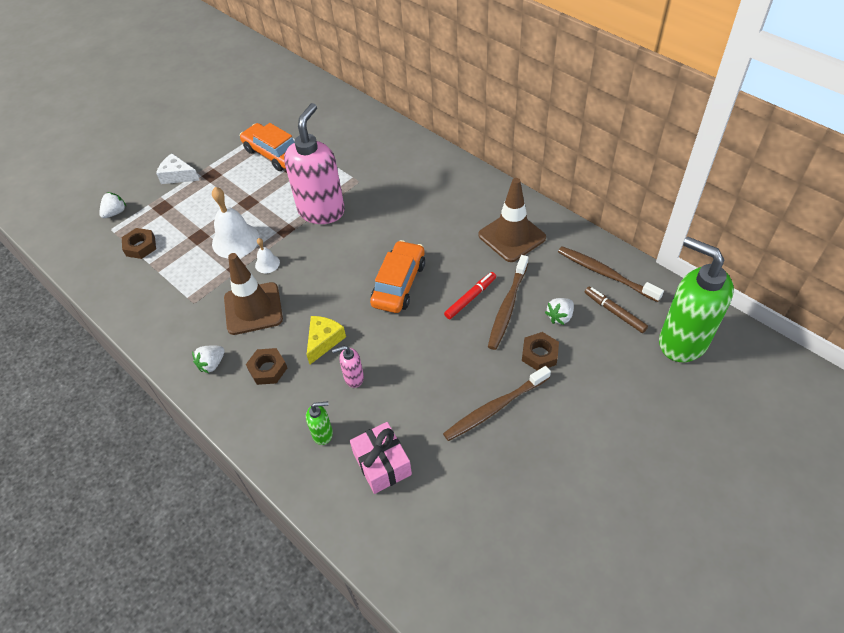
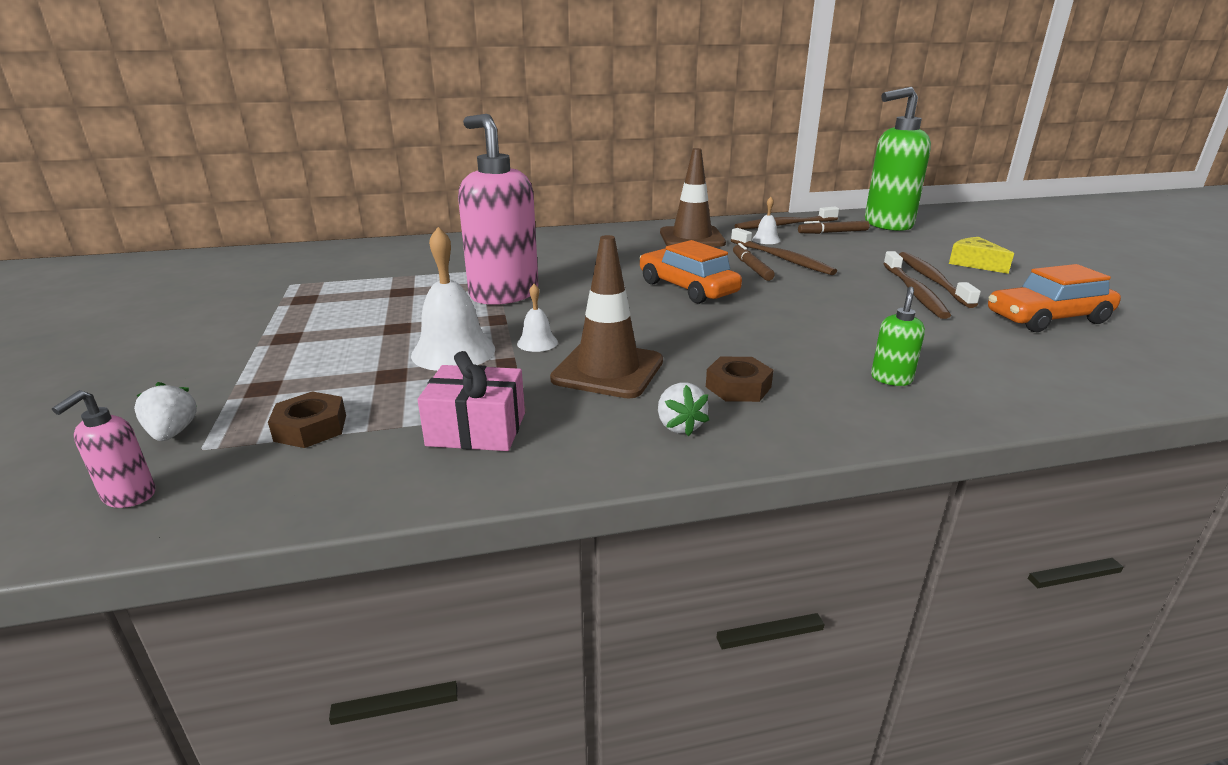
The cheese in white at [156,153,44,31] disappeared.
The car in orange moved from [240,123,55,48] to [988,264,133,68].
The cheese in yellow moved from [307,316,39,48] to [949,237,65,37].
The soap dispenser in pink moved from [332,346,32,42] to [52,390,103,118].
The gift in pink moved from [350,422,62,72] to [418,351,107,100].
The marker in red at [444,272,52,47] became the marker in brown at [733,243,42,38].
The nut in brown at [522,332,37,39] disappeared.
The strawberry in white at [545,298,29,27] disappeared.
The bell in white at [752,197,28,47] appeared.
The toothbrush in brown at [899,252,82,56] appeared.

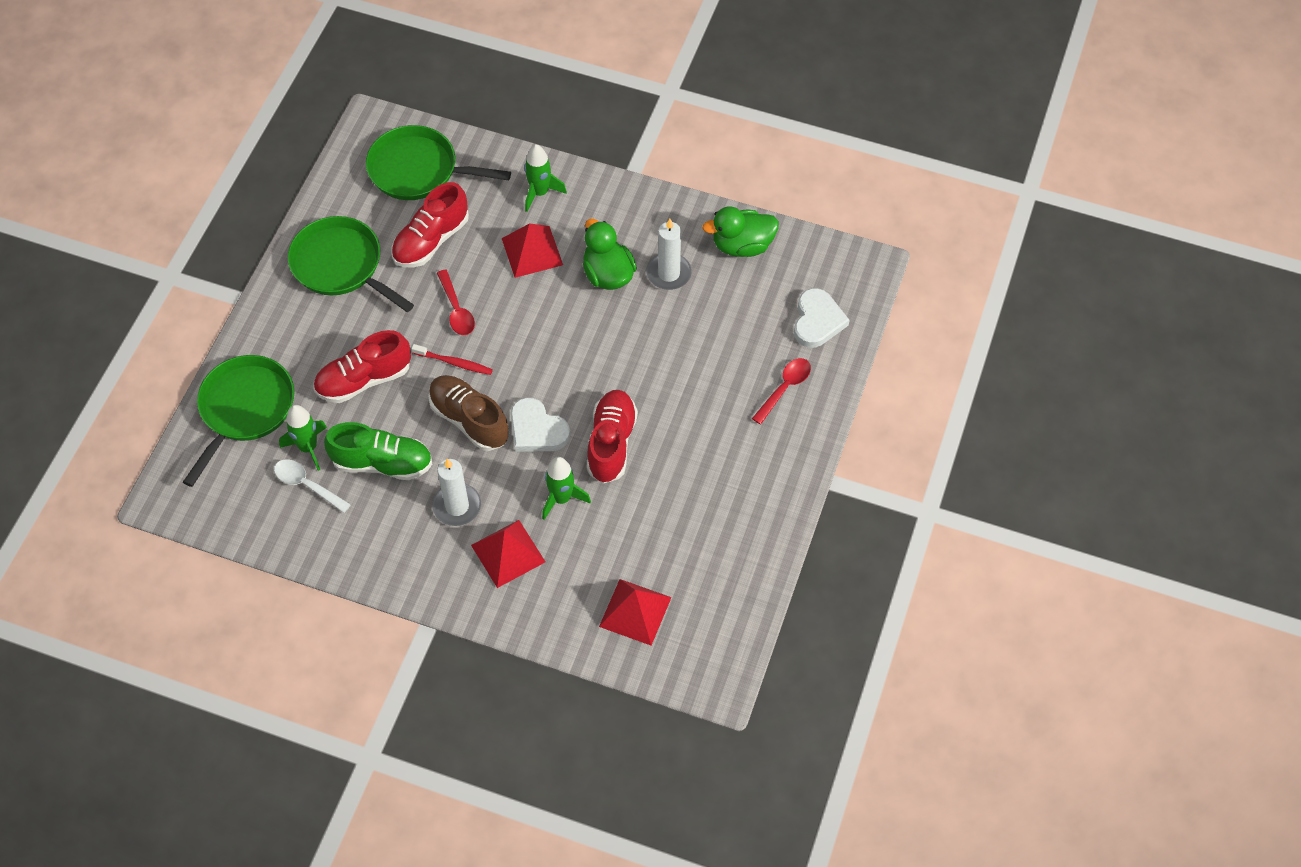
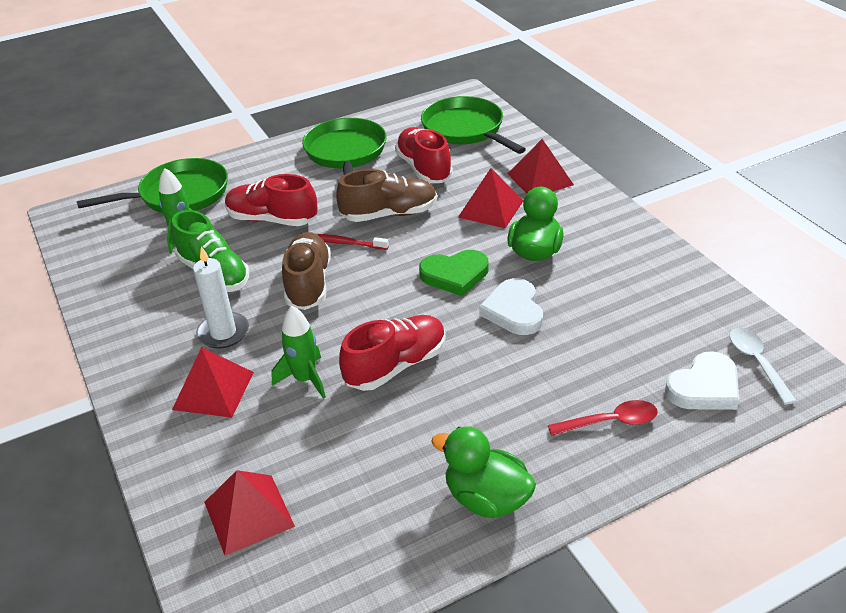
The spoon in white moved from [274,459,77,54] to [730,328,66,77].
The shoe in red at [392,182,77,85] turned 75 degrees clockwise.
The toothbrush in red at [411,344,82,31] turned 135 degrees clockwise.
The spoon in red at [437,270,38,65] was replaced by the shoe in brown at [336,169,101,53].
The heart in white moved from [510,397,60,55] to [479,278,64,57].
The rocket in green at [524,144,43,68] was replaced by the pyramid in red at [508,139,66,55].
The candle in white at [647,219,45,71] disappeared.
The duck in green moved from [702,206,77,51] to [431,427,105,91].
The heart in green at [419,250,69,46] appeared.

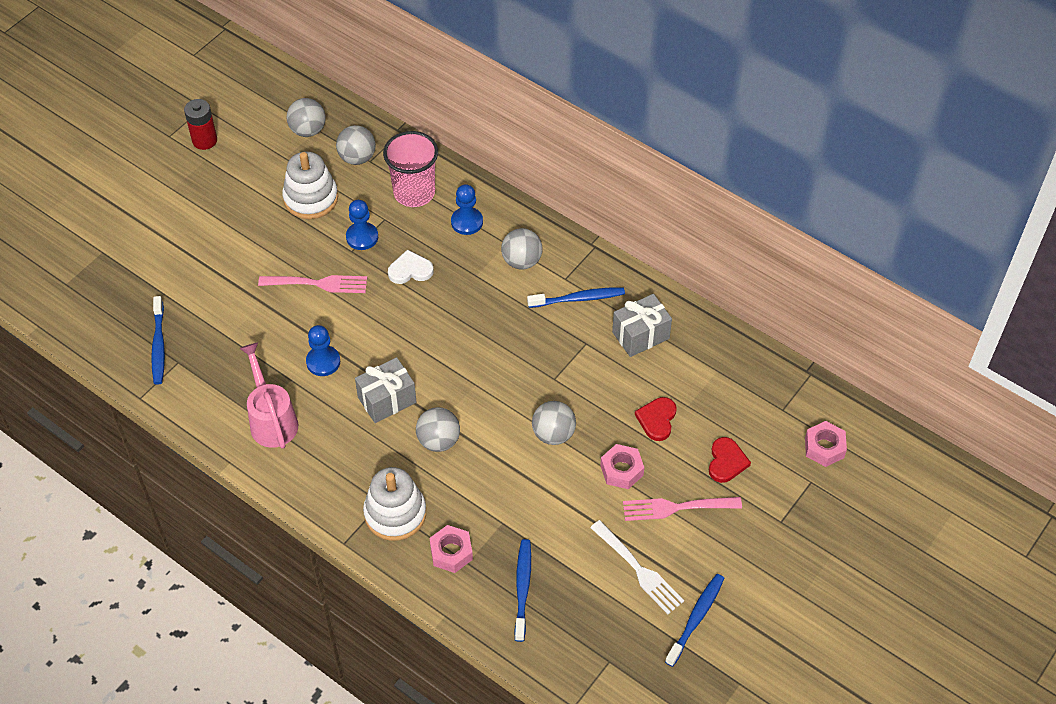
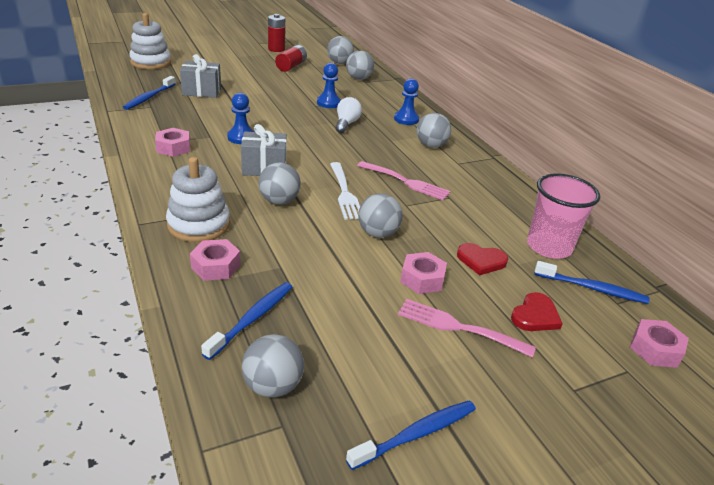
The watering can in pink at [239,342,59,107] was replaced by the nut in pink at [155,128,35,29].
The fork in pink moved from [258,275,109,18] to [357,161,94,39].
The stacking toy in white moved from [282,152,56,67] to [129,13,42,56].
The cup in pink moved from [383,131,55,76] to [527,173,73,86].
The heart in white at [388,249,46,35] was replaced by the light bulb in white at [335,97,27,36].
The toothbrush in blue moved from [527,287,98,21] to [534,261,116,43].
The fork in white moved from [590,520,94,94] to [330,162,30,58].
The gift in grey moved from [612,294,60,63] to [180,54,41,44].
The heart in red at [635,397,41,44] turned 120 degrees counterclockwise.
The ball in grey at [242,334,62,63] appeared.
The battery in red at [275,45,32,27] appeared.

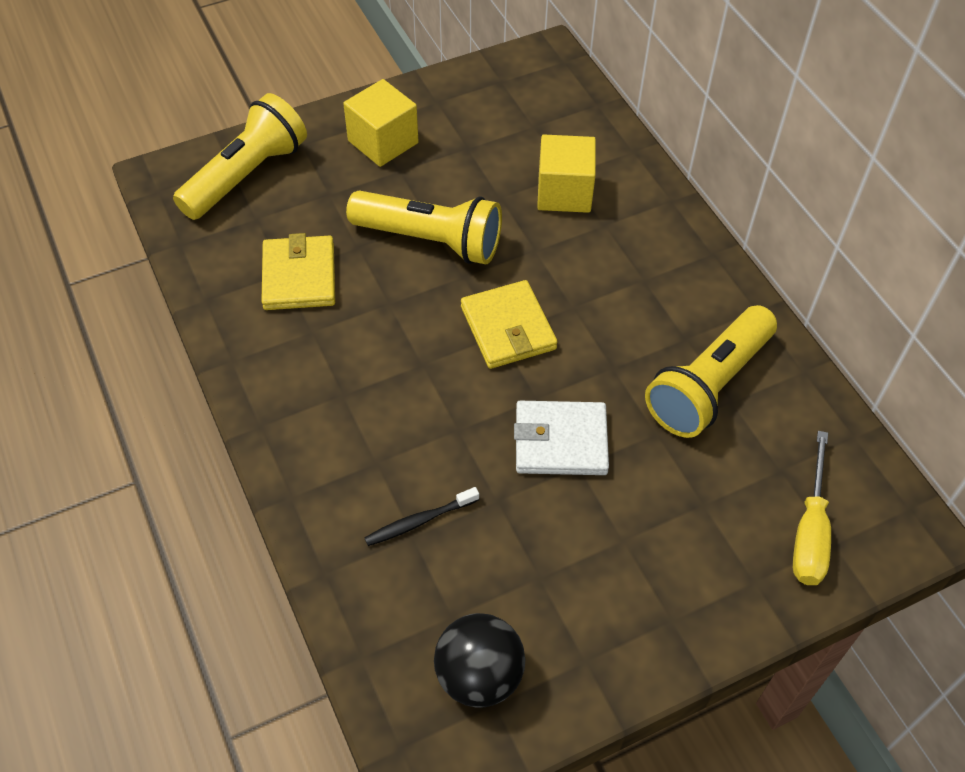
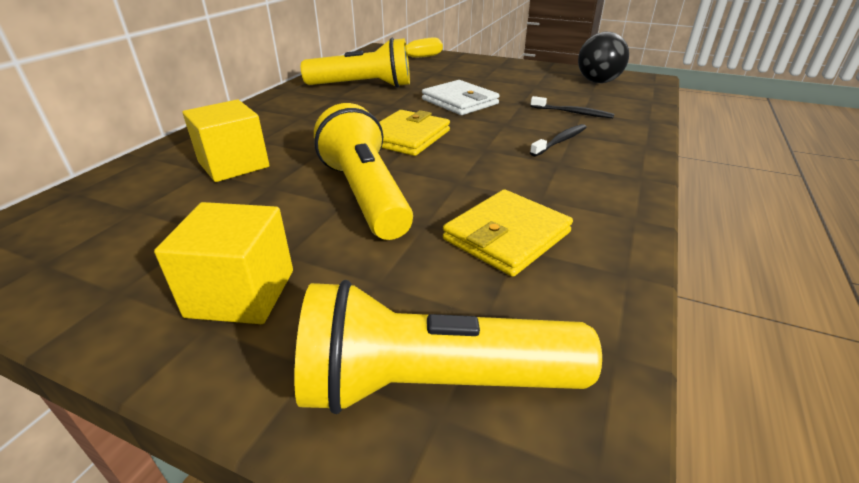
The toothbrush in black at [530,124,57,33] appeared.

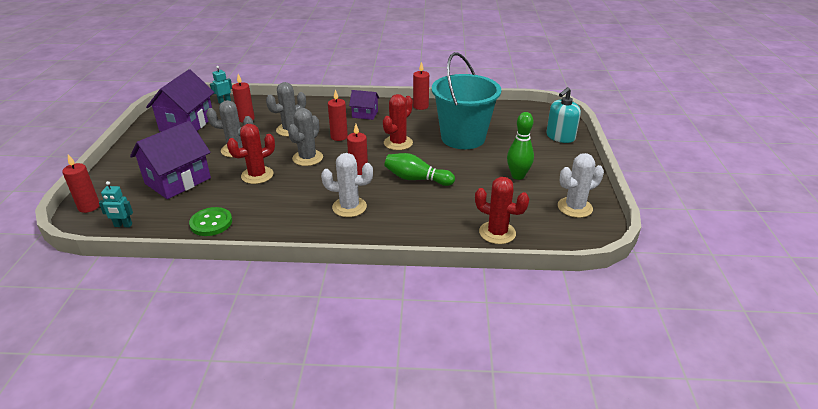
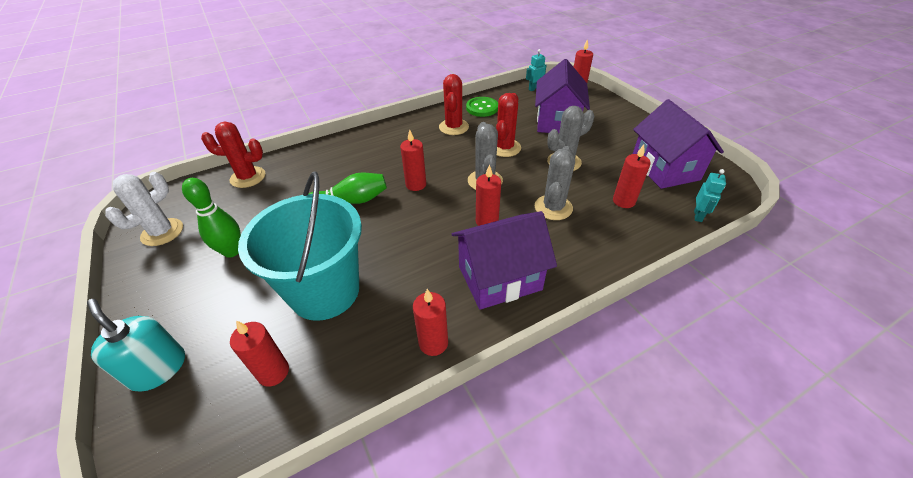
The cactus in white at [321,153,52,64] disappeared.
The house in purple at [349,90,30,30] changed to 1.86 times the size.
The cactus in red moved from [383,94,30,56] to [439,74,30,61].
The soap dispenser in turquoise at [546,87,35,56] turned 60 degrees counterclockwise.
The candle in red at [230,320,59,66] appeared.

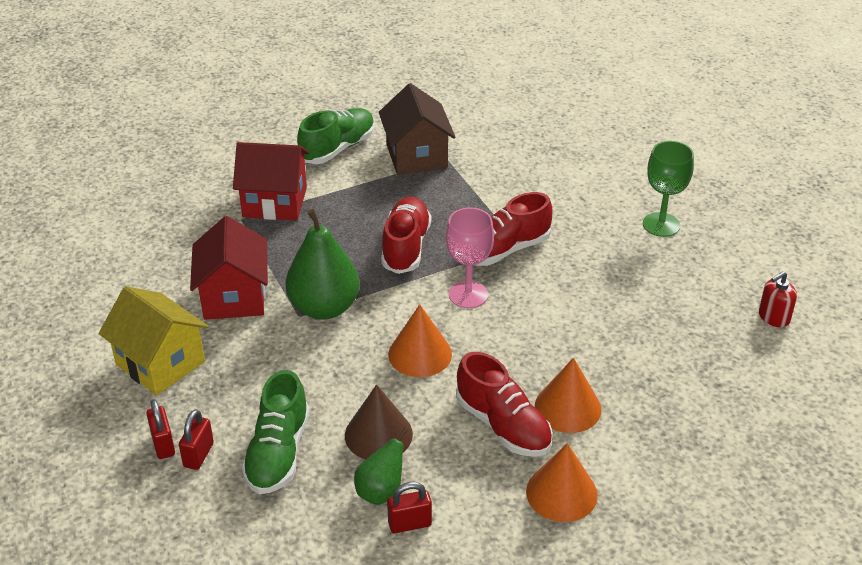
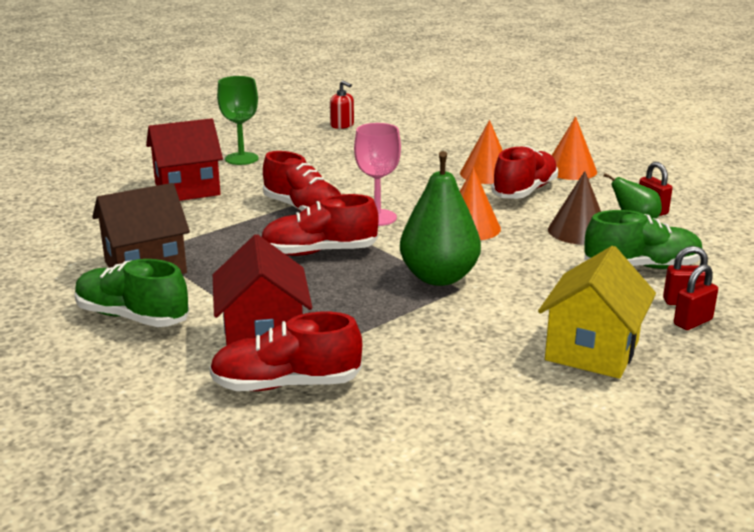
The house in red moved from [190,216,78,104] to [146,118,77,83].
The shoe in red at [209,312,153,79] appeared.

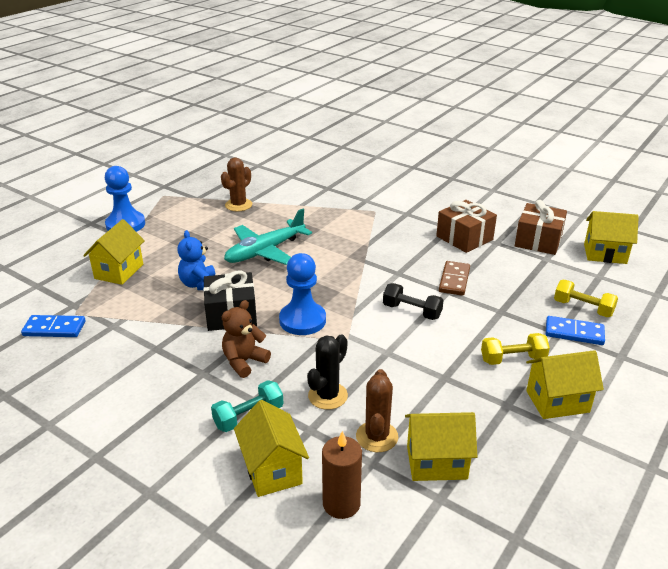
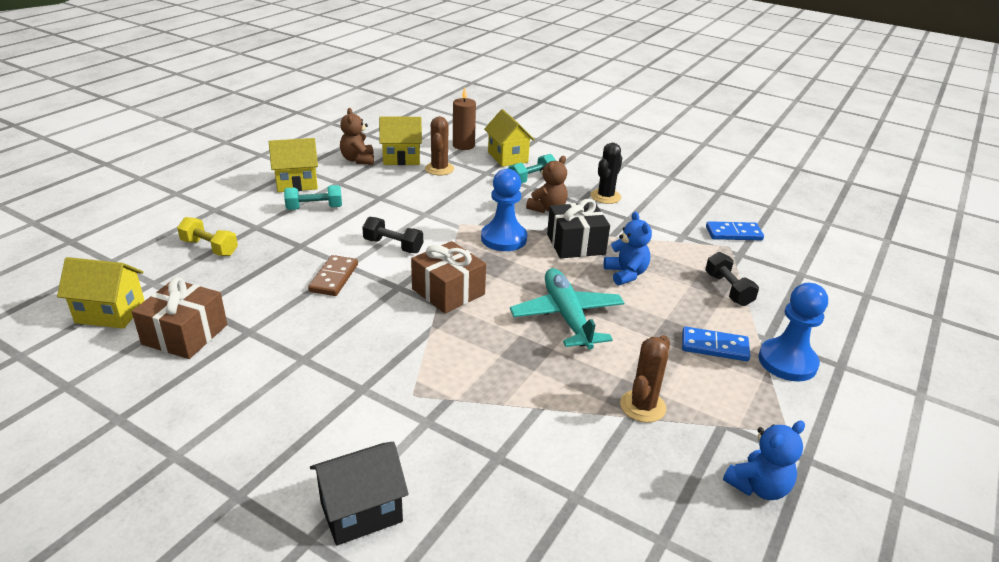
The house in yellow at [83,219,62,66] was replaced by the dumbbell in black at [705,252,54,54].
The plane in turquoise at [224,209,88,56] turned 60 degrees counterclockwise.
The cactus in black moved from [307,334,41,76] to [591,143,31,61].
The gift in brown moved from [436,200,61,53] to [411,241,75,73].
The dumbbell in yellow at [481,333,69,32] became the dumbbell in turquoise at [284,185,58,25].
The domino in blue moved from [546,316,59,29] to [682,327,68,34].
The house in black at [310,442,99,104] appeared.
The teddy bear in brown at [340,108,34,57] appeared.
The teddy bear in blue at [723,421,82,79] appeared.

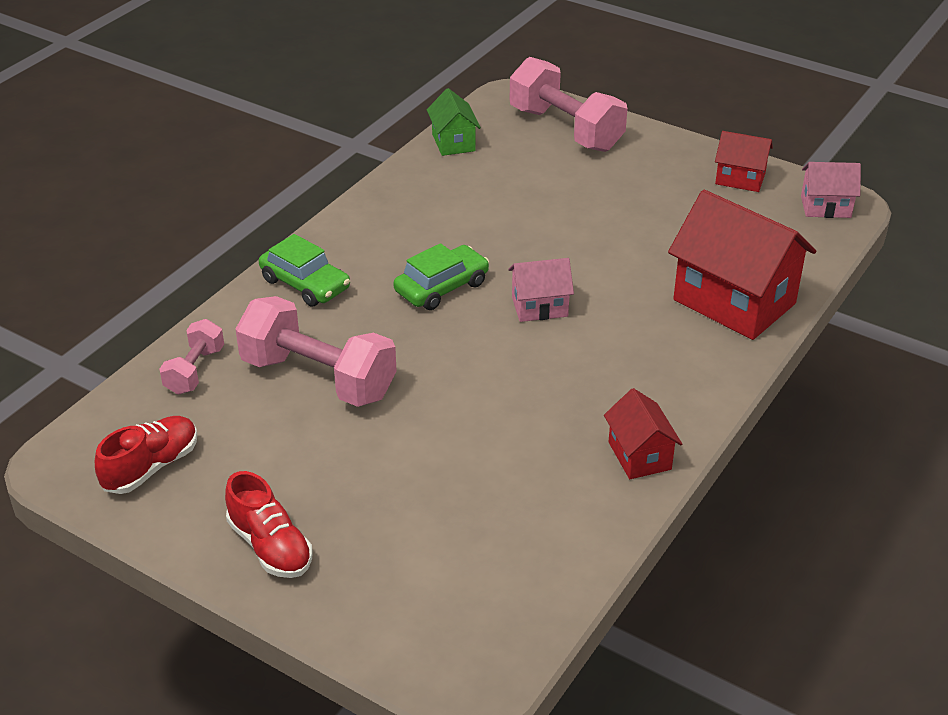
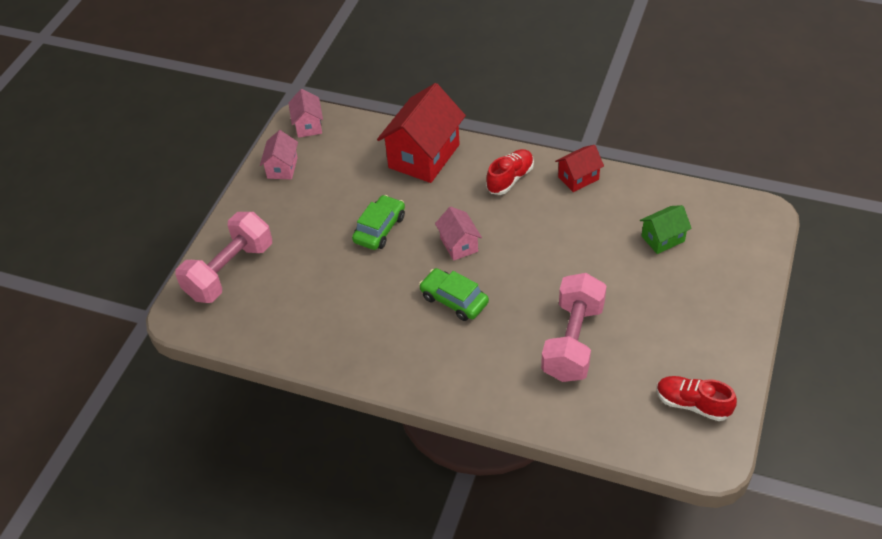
The dumbbell in pink at [159,319,65,75] disappeared.
The shoe in red moved from [225,471,87,107] to [486,149,48,46].
The car in green moved from [259,234,91,73] to [352,195,53,55].
The house in green moved from [427,88,54,68] to [640,205,52,49].
The house in red at [715,131,58,61] became the house in pink at [260,130,38,49].

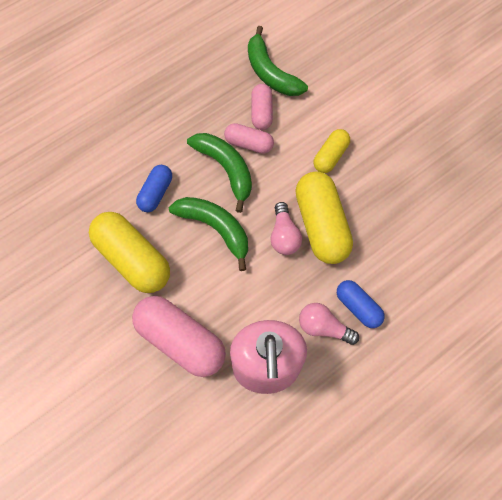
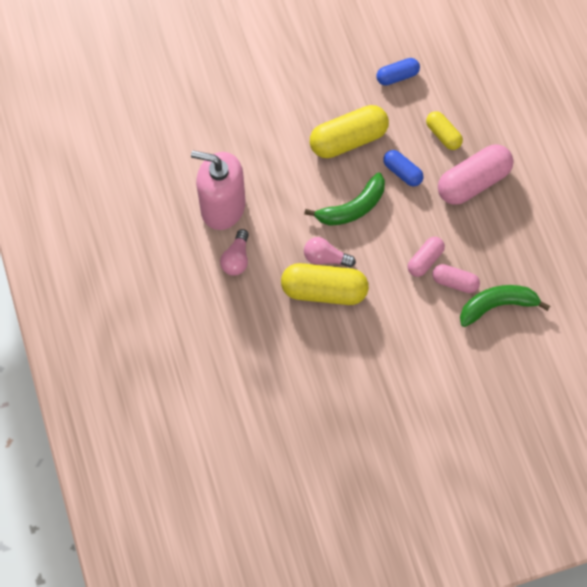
The capsule in pink moved from [132,296,94,81] to [438,144,75,61].
The banana in green at [187,133,65,80] disappeared.
The light bulb in pink at [299,303,60,42] turned 150 degrees clockwise.
The capsule in yellow moved from [313,129,37,44] to [426,111,37,39].
The capsule in blue moved from [337,280,48,48] to [376,58,44,28].

